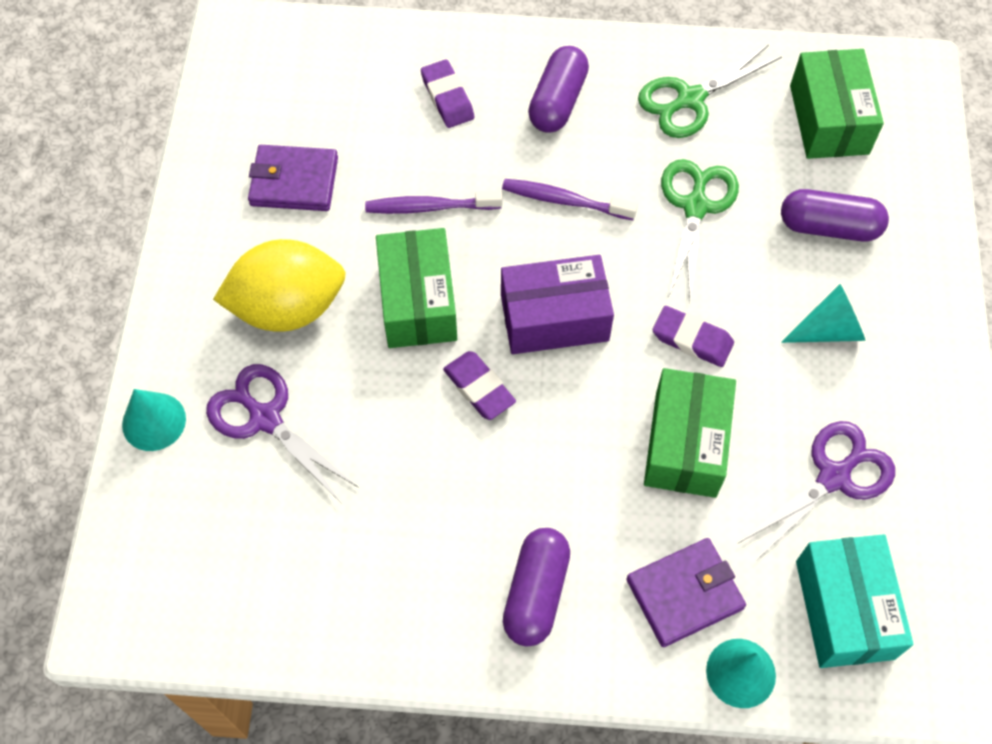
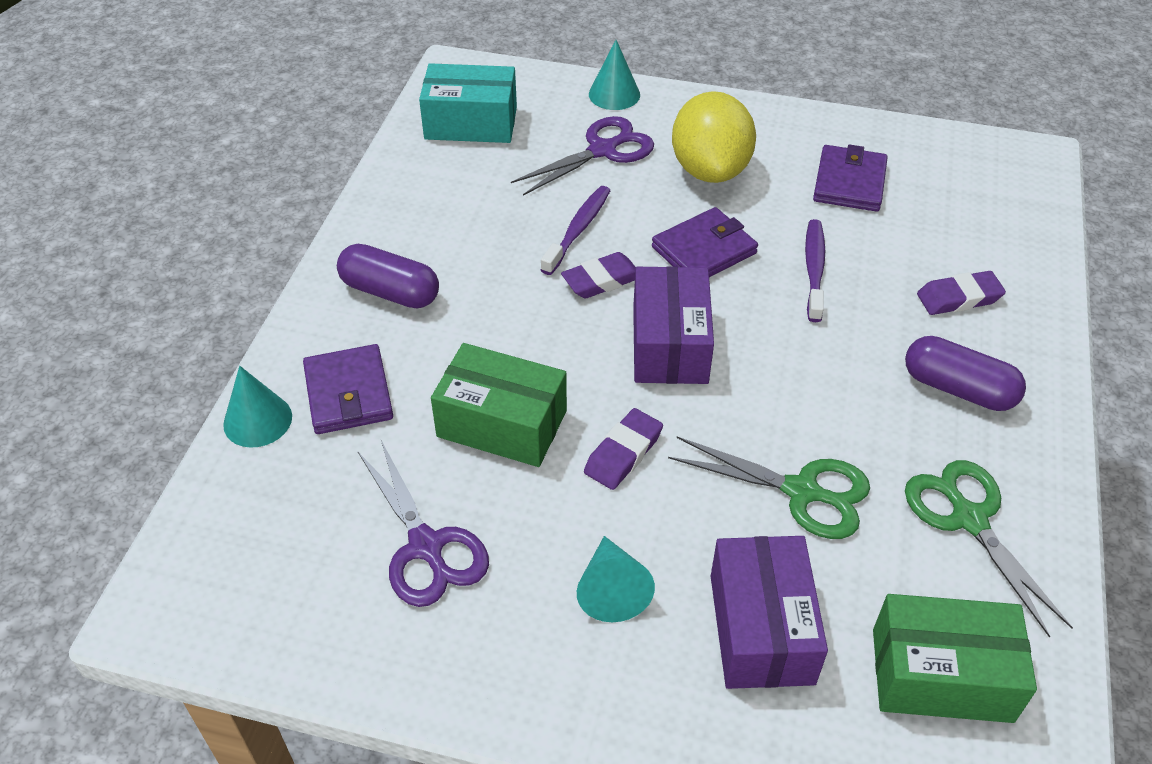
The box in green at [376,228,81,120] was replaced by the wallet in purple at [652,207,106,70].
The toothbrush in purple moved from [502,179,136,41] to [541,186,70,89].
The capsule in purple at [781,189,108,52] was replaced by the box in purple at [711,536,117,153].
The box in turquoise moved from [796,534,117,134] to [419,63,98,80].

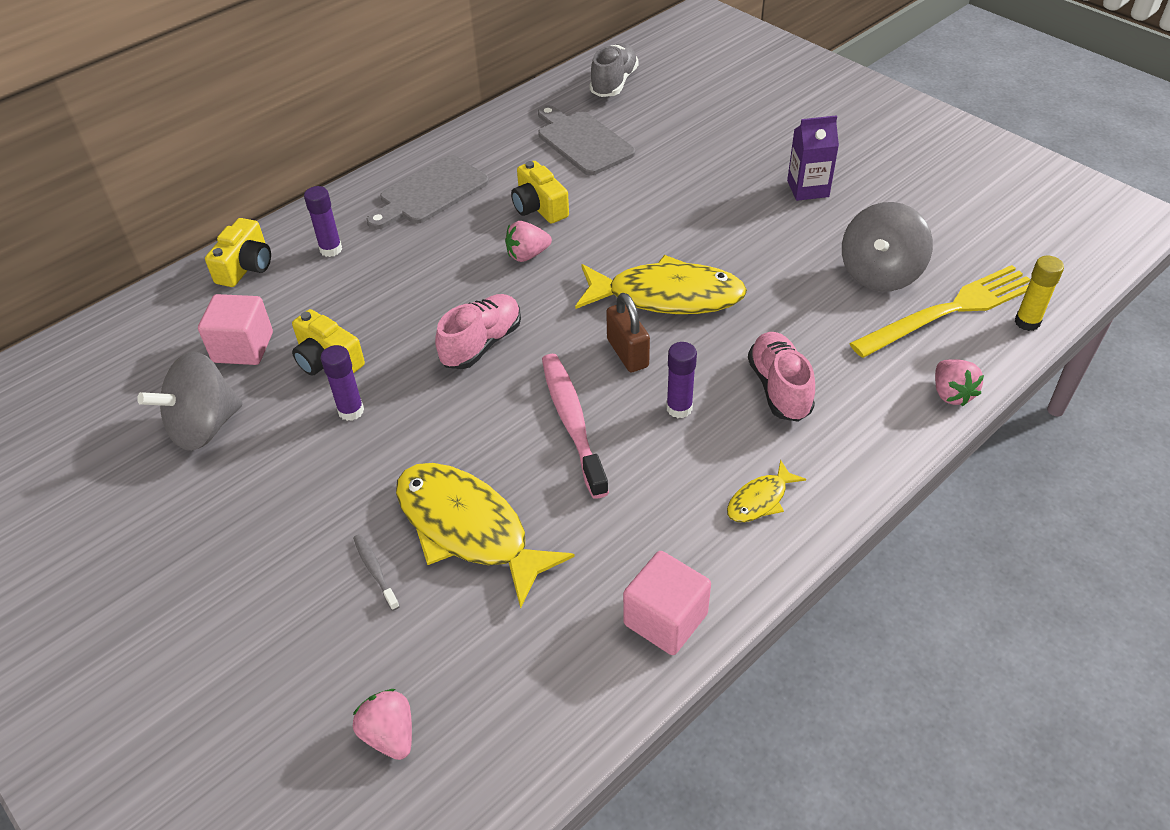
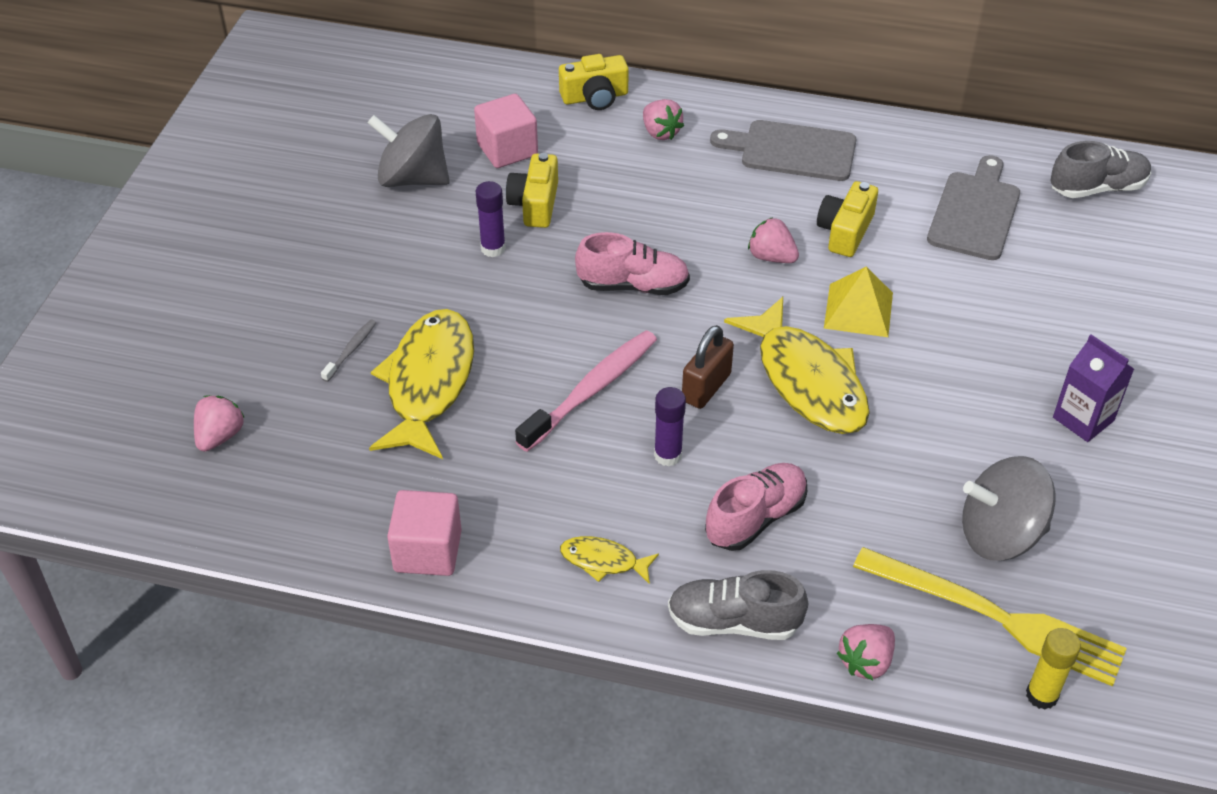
The glue stick in purple at [304,186,38,71] was replaced by the strawberry in pink at [643,99,41,41].
The shoe in grey at [668,570,140,70] appeared.
The pyramid in yellow at [824,266,69,71] appeared.

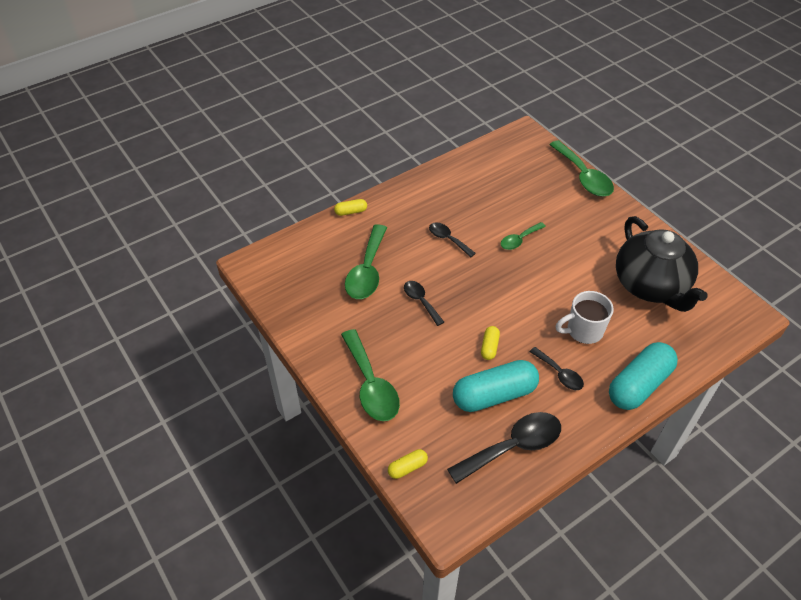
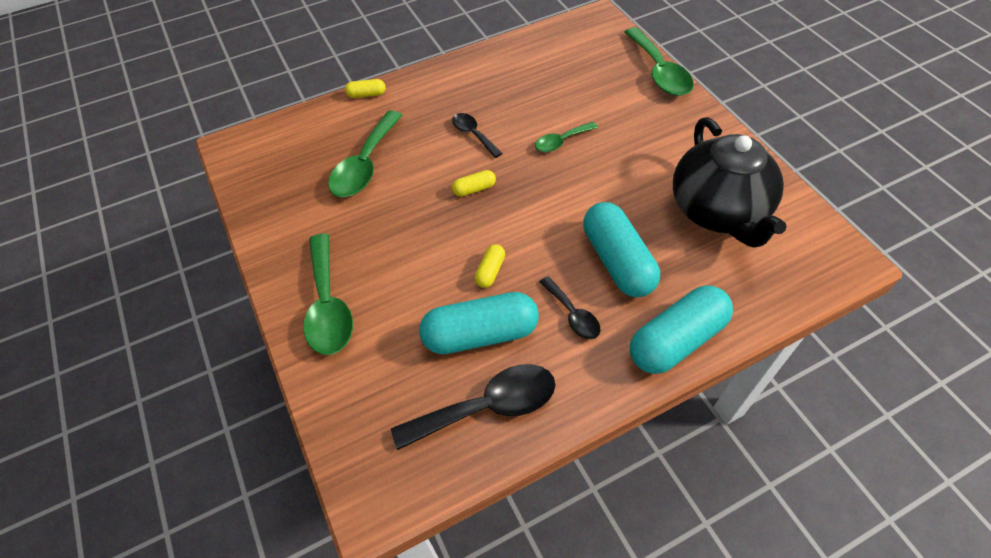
The capsule in yellow moved from [388,449,40,30] to [452,170,44,27].
The spoon in black at [404,281,40,45] disappeared.
The mug in white at [556,291,58,53] was replaced by the capsule in turquoise at [583,202,77,95].

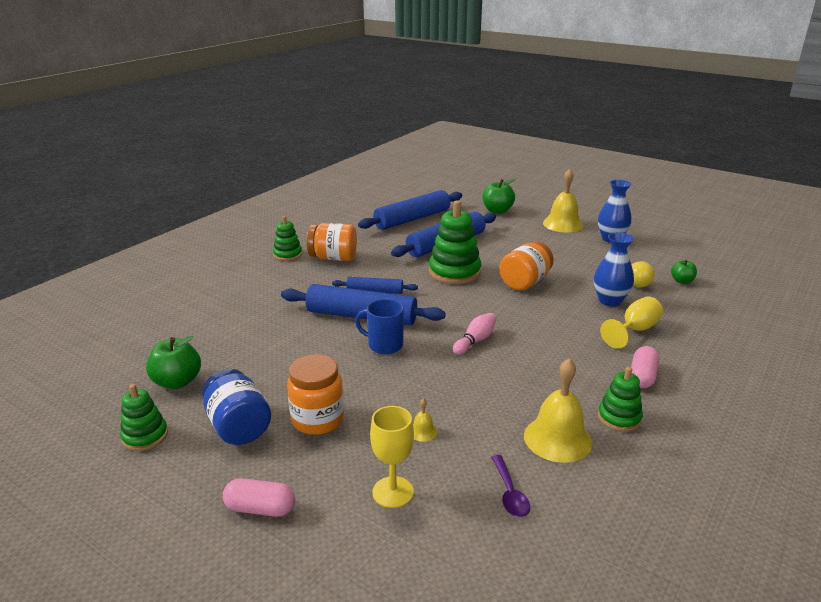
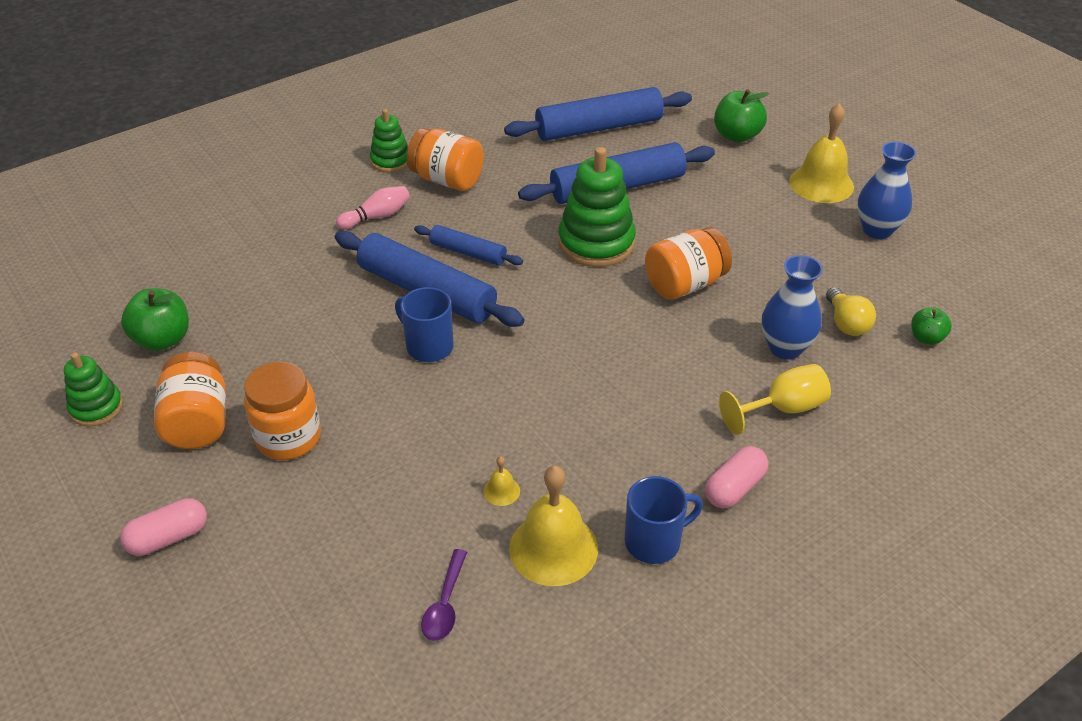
The jar in blue at [202,369,69,76] became the jar in orange at [154,352,72,97].
The capsule in pink at [223,478,72,39] turned 60 degrees counterclockwise.
The goblet in yellow at [370,406,44,102] disappeared.
The bell in yellow moved from [413,398,24,44] to [483,456,37,50].
The bowling pin in pink moved from [453,313,44,42] to [336,186,74,43].
The stacking toy in green at [598,367,45,65] was replaced by the mug in blue at [625,476,78,88].

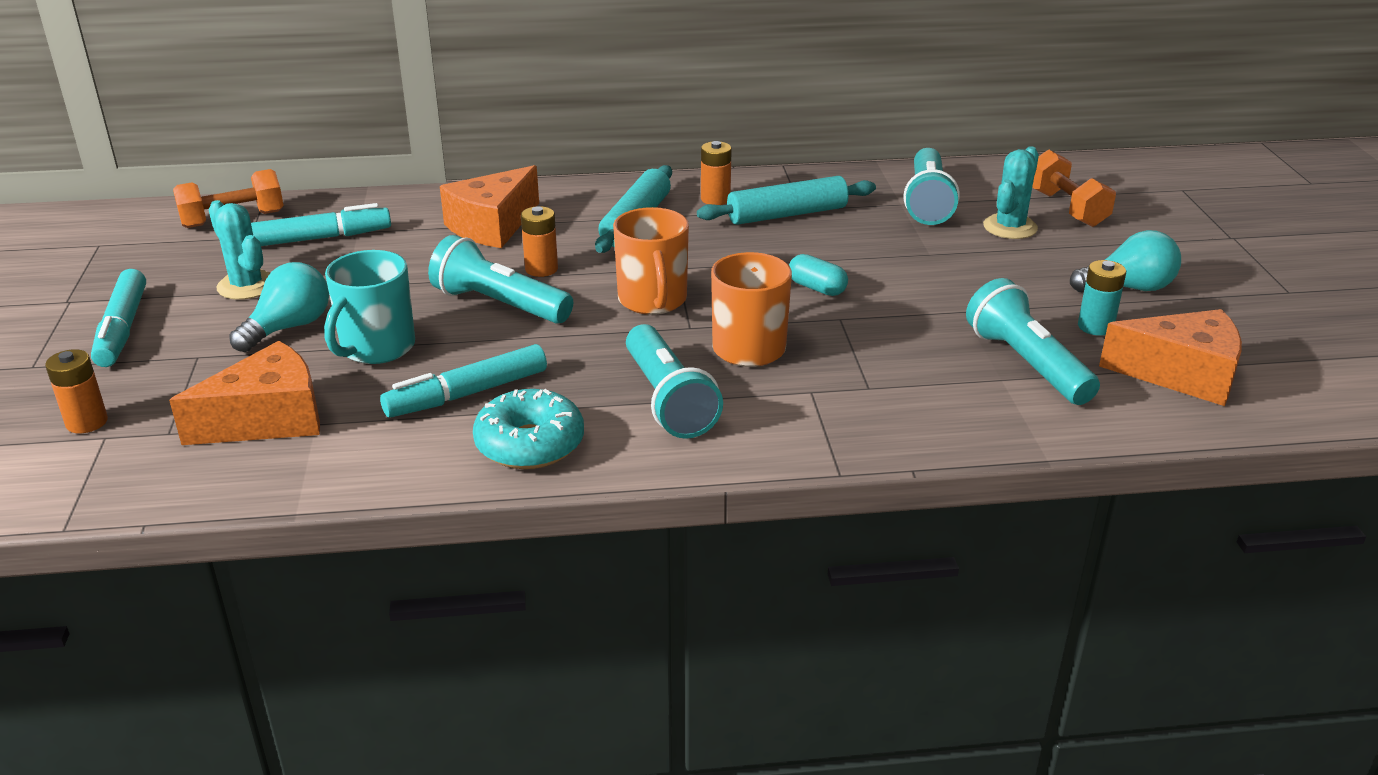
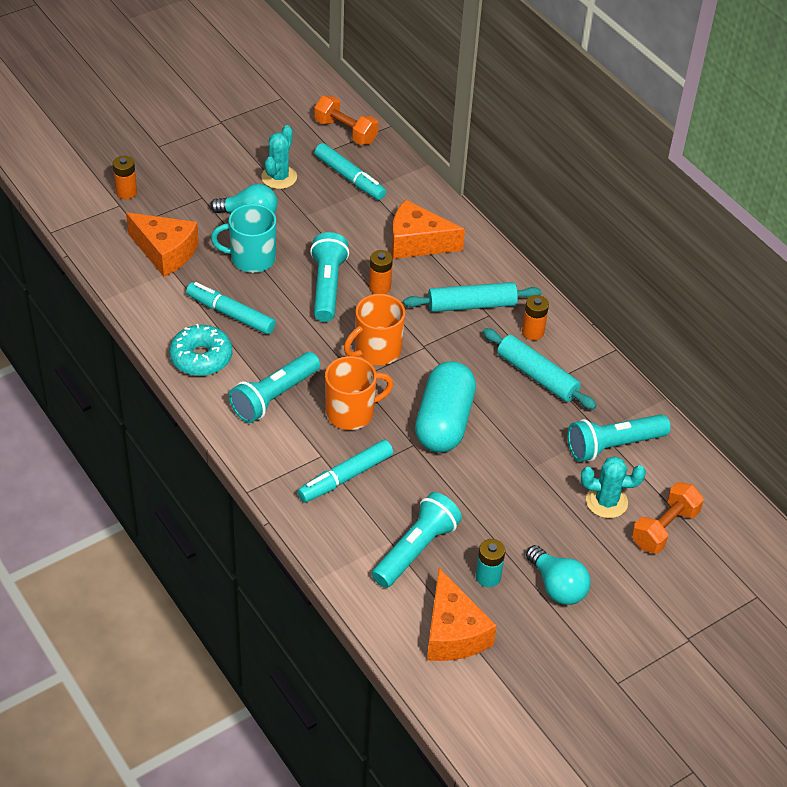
The marker in turquoise moved from [91,269,55,98] to [297,440,96,63].
The capsule in turquoise at [789,254,59,42] changed to 2.28 times the size.

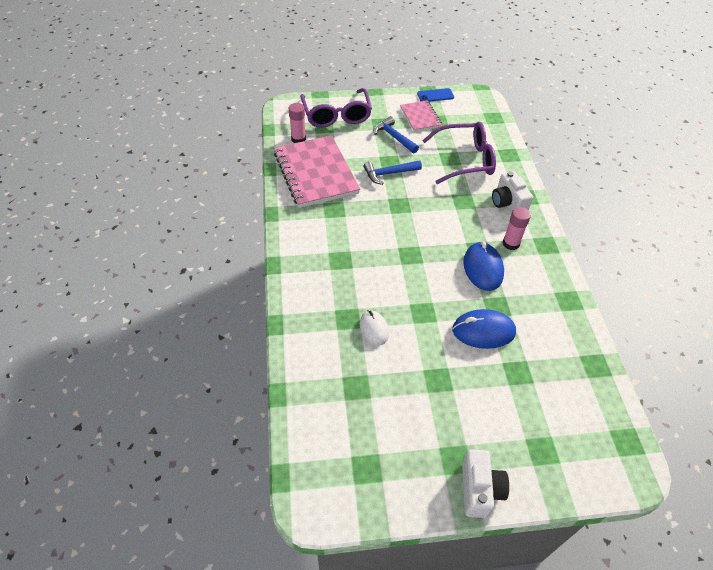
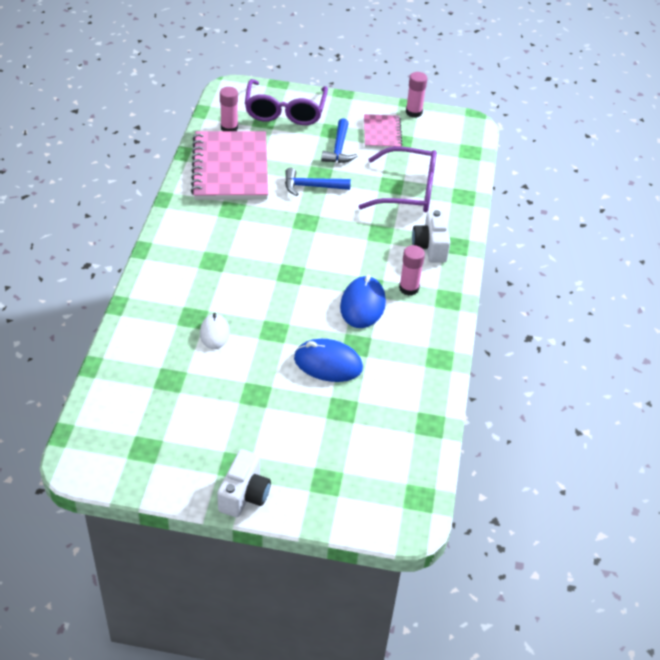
The hammer in blue at [374,116,45,37] turned 150 degrees counterclockwise.
The phone in blue at [417,88,37,14] was replaced by the glue stick in pink at [406,72,21,46].

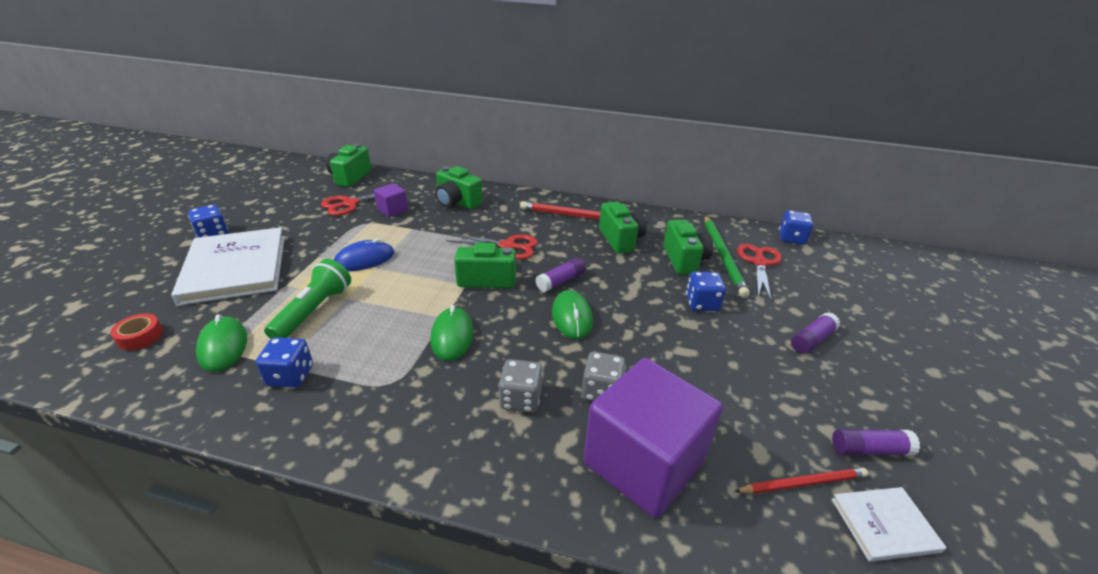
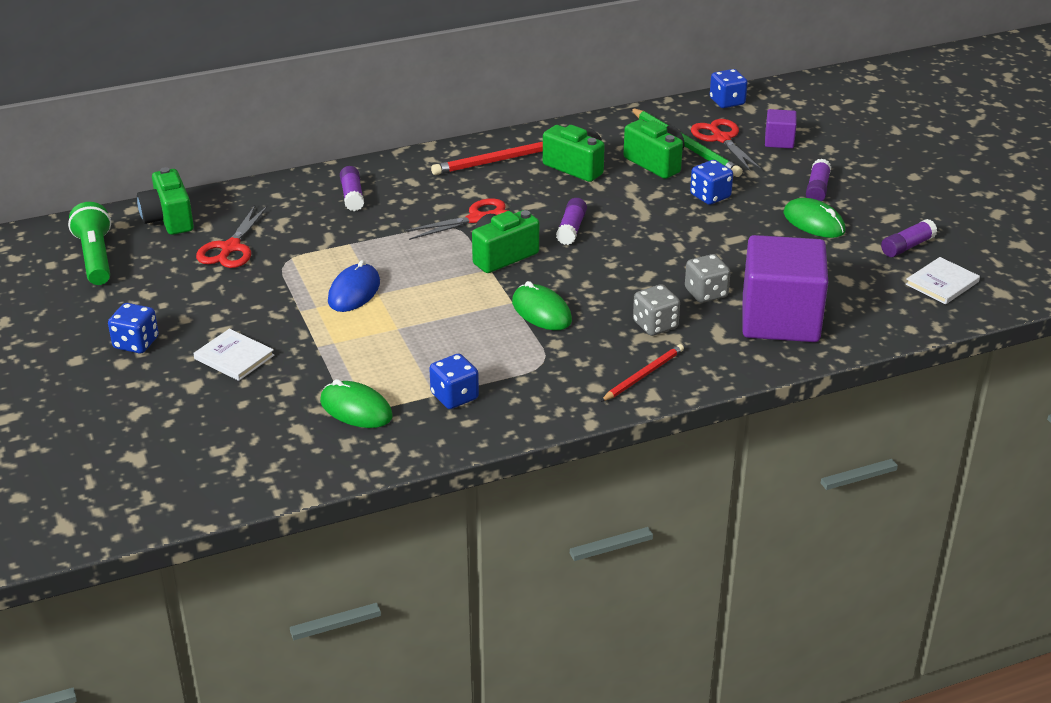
The tape in red at [110,313,53,37] disappeared.
The book in white at [171,227,114,79] changed to 0.48 times the size.
The flashlight in green moved from [264,259,87,80] to [68,202,43,83].
The cube in purple moved from [374,183,34,34] to [765,109,32,40].
The camera in green at [435,166,48,43] was replaced by the glue stick in purple at [340,166,24,45].
The mouse in green moved from [552,290,41,49] to [783,198,62,40].
The pencil in red moved from [734,468,134,26] to [600,344,84,58].

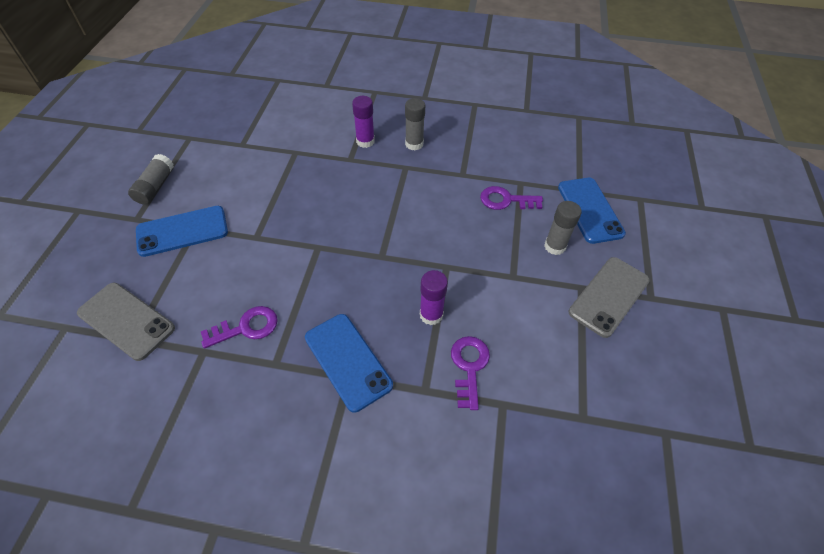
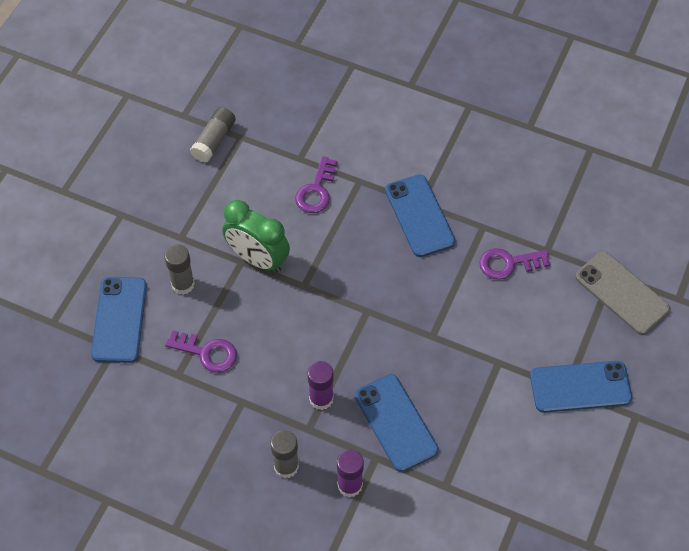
The glue stick in grey moved from [128,154,46,51] to [190,107,46,55].
The glue stick in purple moved from [420,270,28,55] to [307,361,27,49].
The phone in grey at [569,257,81,81] disappeared.
The clock in green at [222,200,68,73] appeared.
The phone in blue at [355,374,83,98] appeared.

